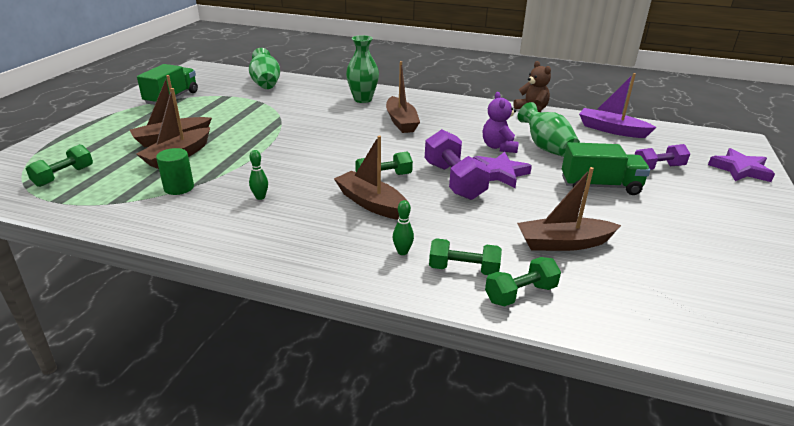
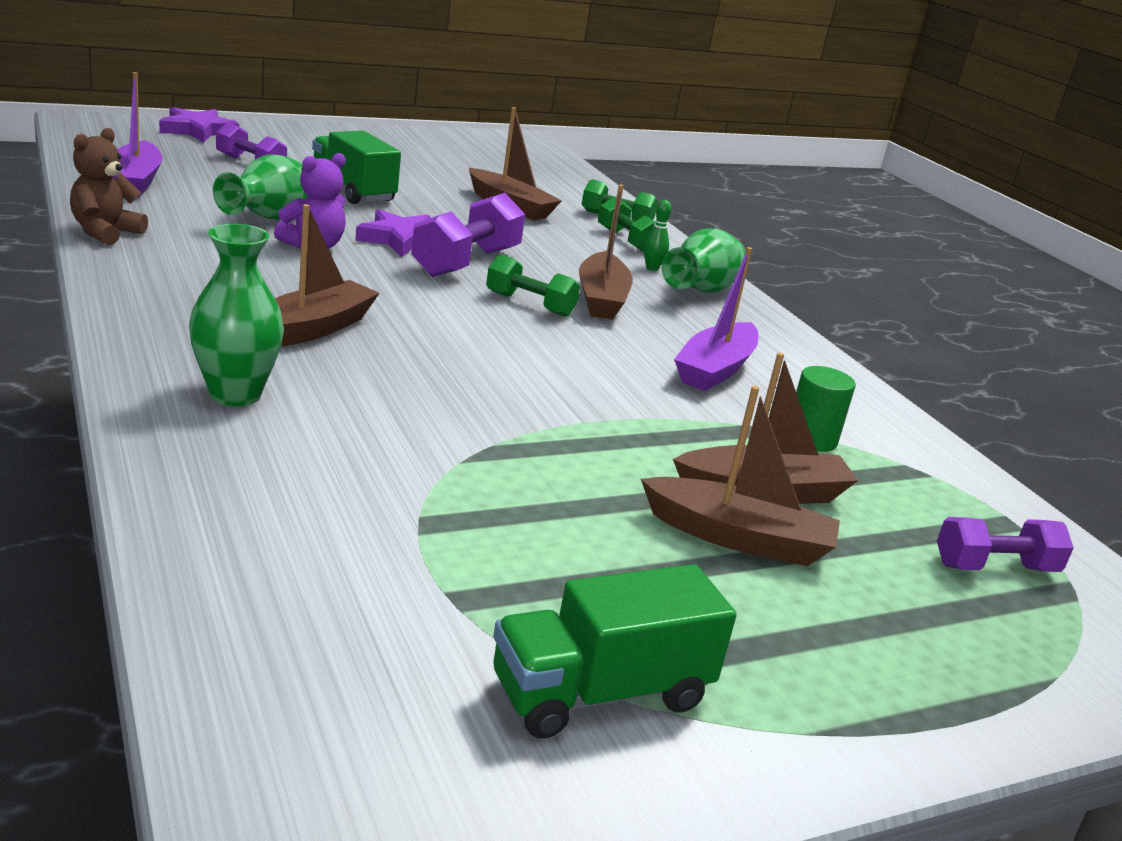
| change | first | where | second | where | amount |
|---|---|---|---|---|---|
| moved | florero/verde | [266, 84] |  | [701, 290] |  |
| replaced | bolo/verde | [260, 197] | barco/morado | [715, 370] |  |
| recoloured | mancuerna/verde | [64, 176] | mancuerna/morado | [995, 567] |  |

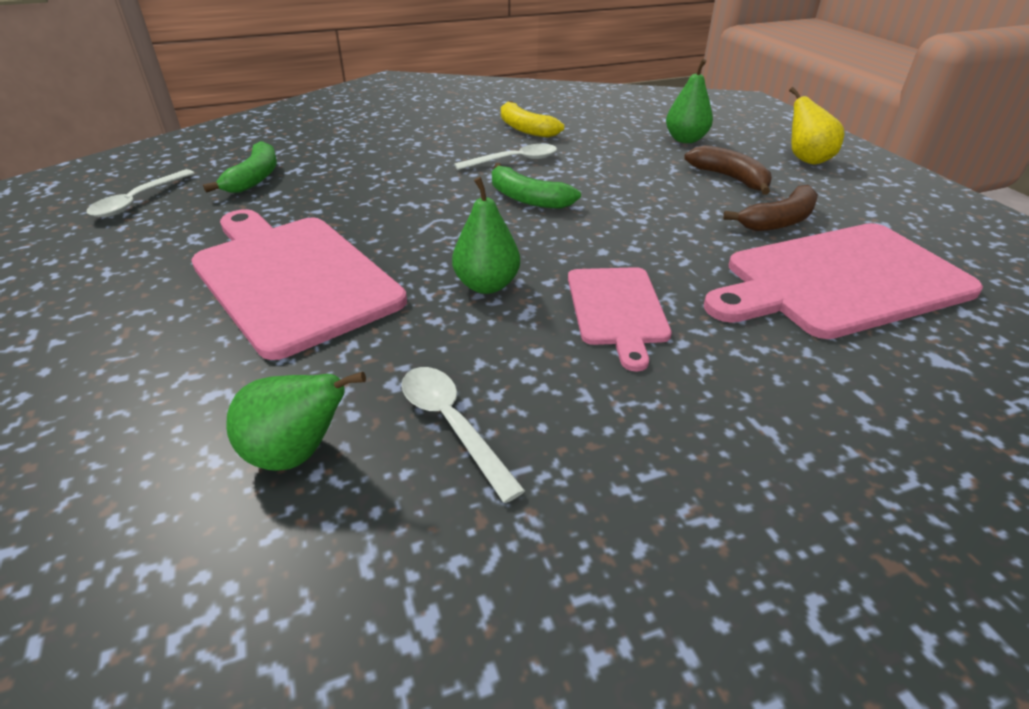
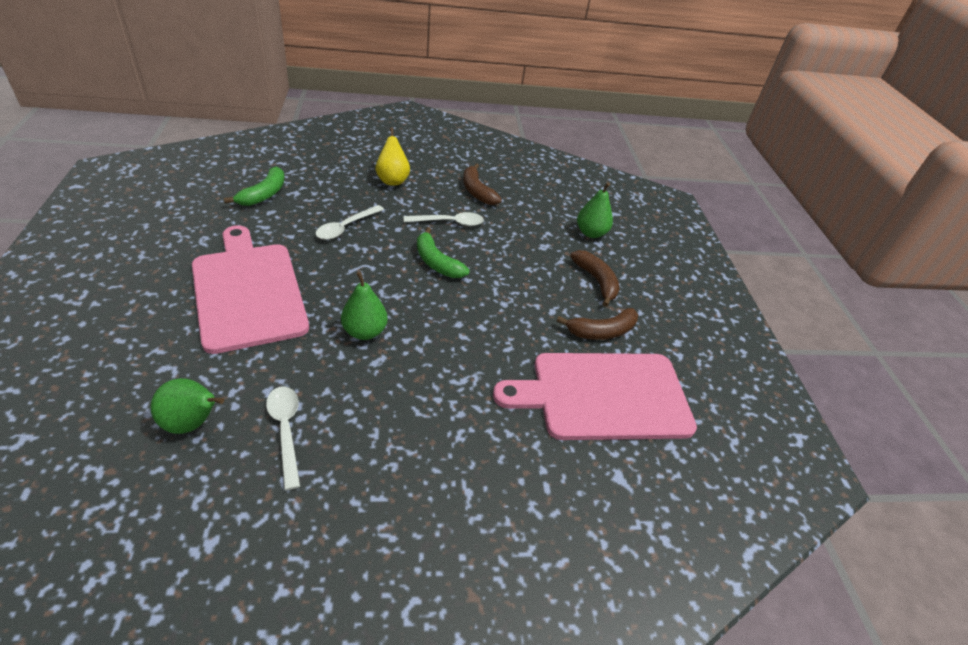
| change | first | where | second | where | amount |
|---|---|---|---|---|---|
| removed | tabla de cortar/rosa | [617, 309] |  |  |  |
| moved | cuchara/blanco | [138, 201] |  | [346, 227] |  |
| moved | pera/amarillo | [806, 159] |  | [392, 180] |  |
| recoloured | plátano/amarillo | [525, 129] | plátano/marrón | [477, 191] |  |

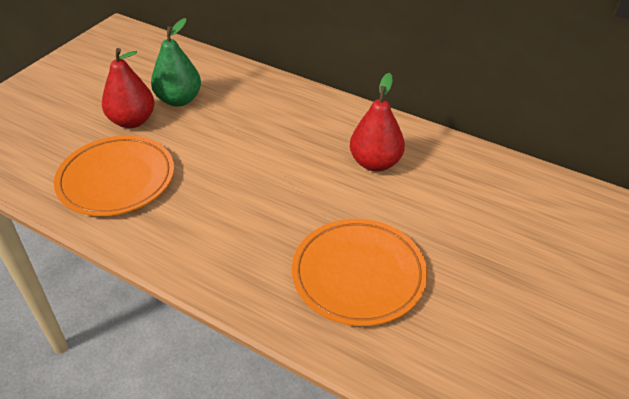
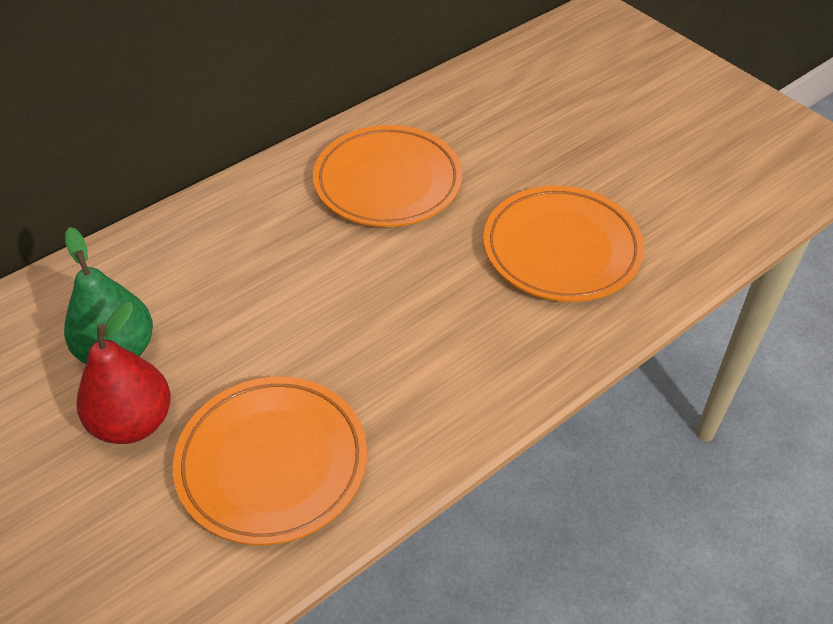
| change | first | where | second | where | amount |
|---|---|---|---|---|---|
| replaced | pera/rojo | [375, 163] | plato/naranja | [388, 182] |  |

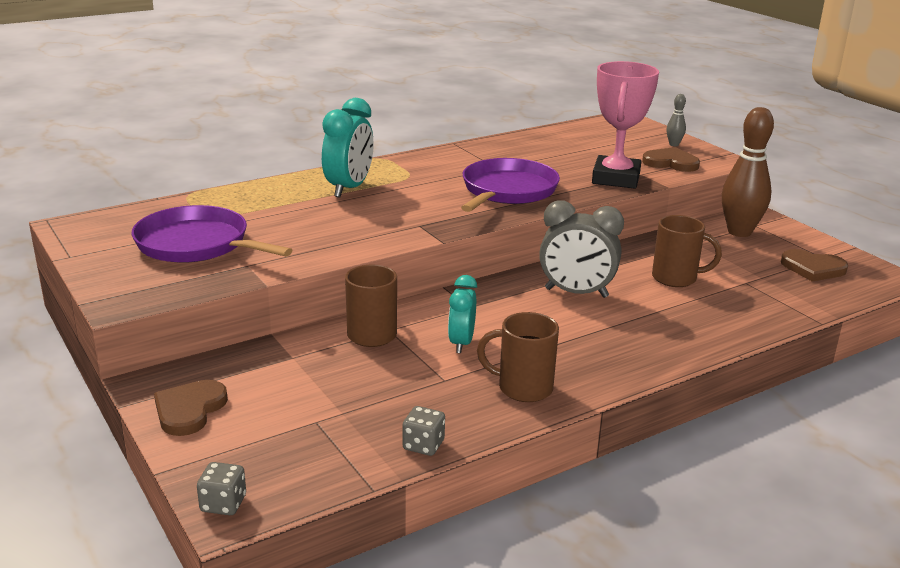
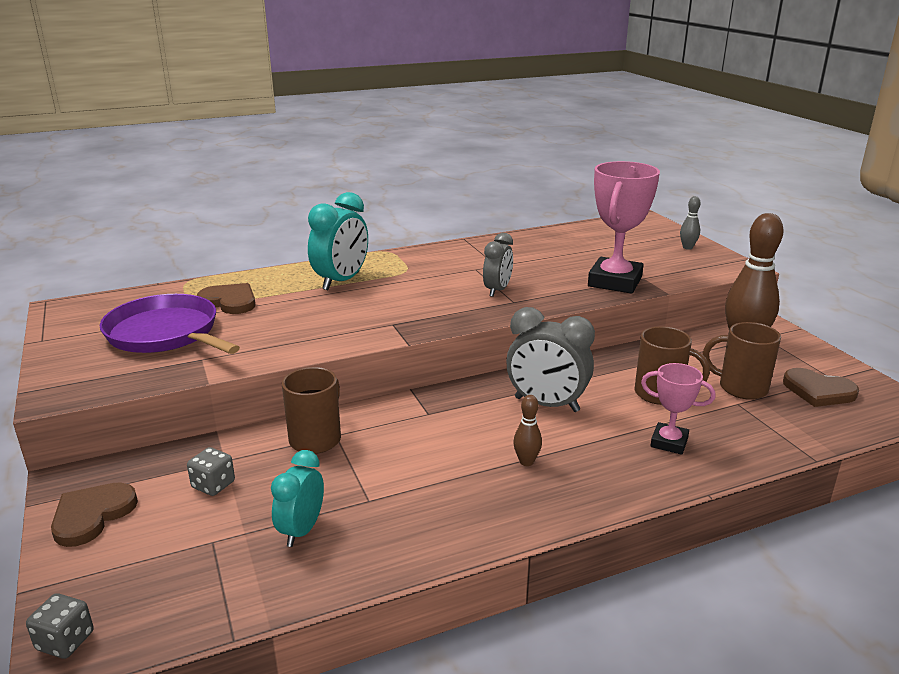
| change | first | where | second | where | amount |
|---|---|---|---|---|---|
| added |  |  | bolo/marrón | [526, 462] |  |
| added |  |  | trofeo/rosa | [669, 442] |  |
| moved | dado/gris | [423, 445] |  | [213, 485] |  |
| moved | despertador/turquesa | [461, 343] |  | [301, 530] |  |
| moved | taza/marrón | [522, 388] |  | [740, 388] |  |
| moved | corazón/marrón | [671, 163] |  | [229, 301] |  |
| replaced | sartén/morado | [507, 191] | despertador/gris | [497, 290] |  |

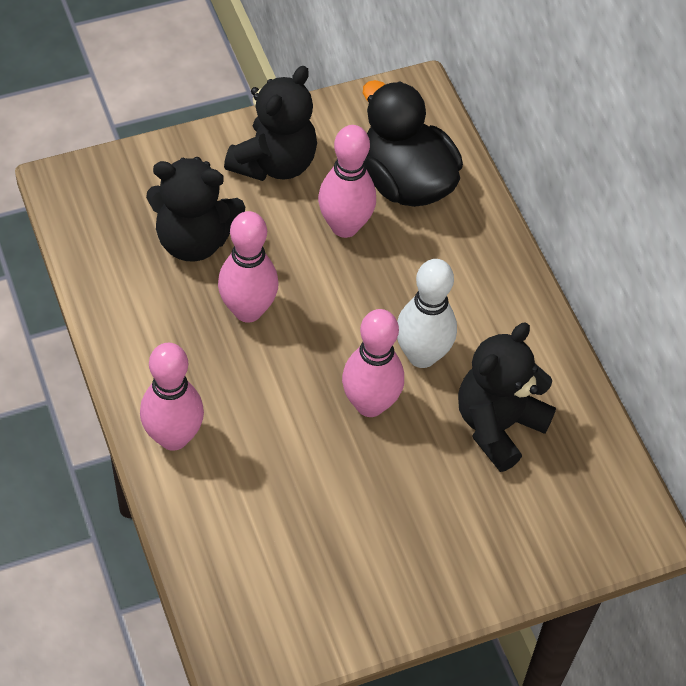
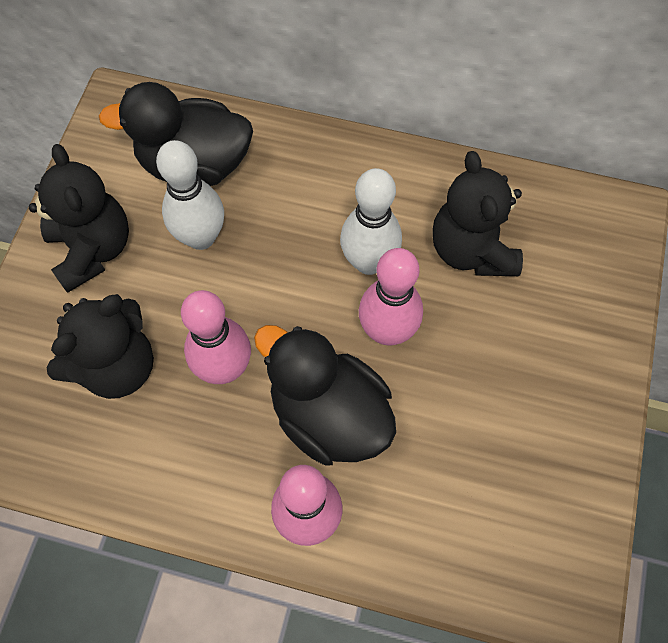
| change | first | where | second | where | amount |
|---|---|---|---|---|---|
| added |  |  | pato/negro | [328, 414] |  |
| recoloured | bolo/rosa | [344, 226] | bolo/blanco | [201, 237] |  |

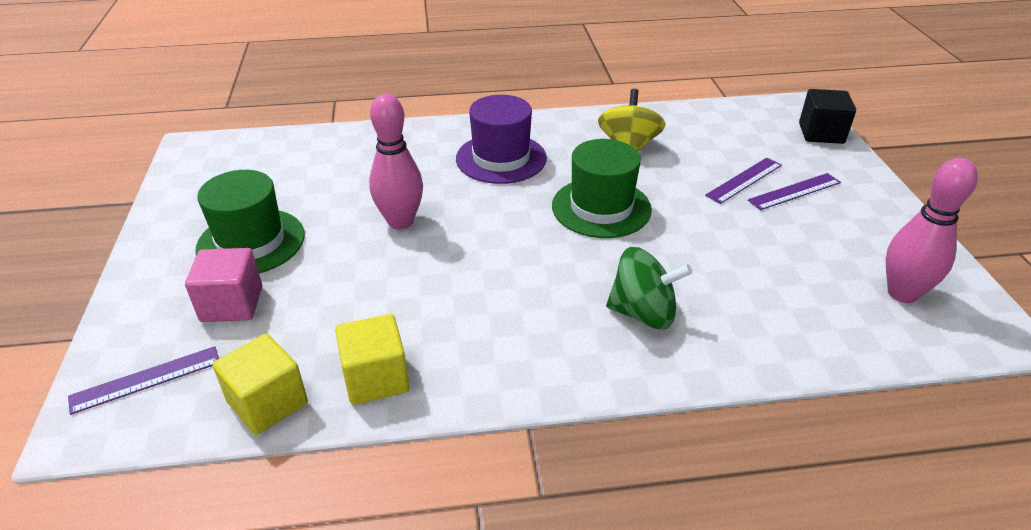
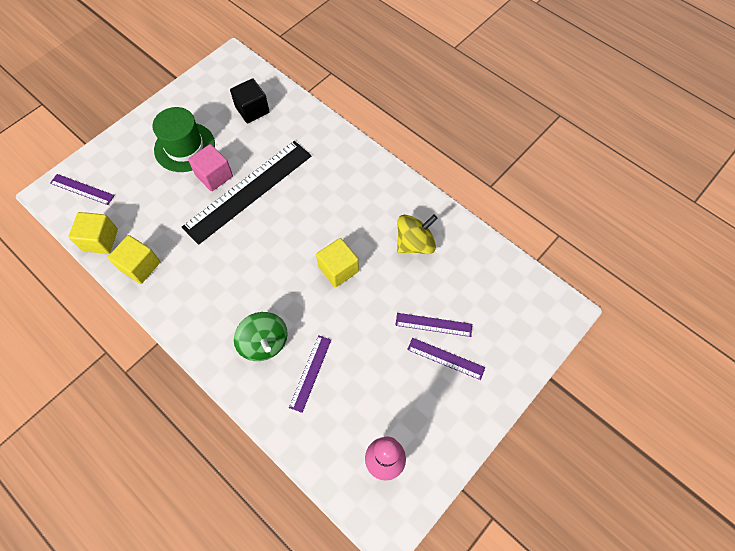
| change | first | where | second | where | amount |
|---|---|---|---|---|---|
| removed | sombrero/morado | [501, 158] |  |  |  |
| added |  |  | regla/morado | [310, 373] |  |
| moved | cubo/rosa | [232, 304] |  | [214, 176] |  |
| moved | cubo/negro | [821, 133] |  | [252, 110] |  |
| replaced | bolo/rosa | [400, 221] | regla/negro | [248, 191] |  |
| replaced | sombrero/verde | [601, 208] | cubo/amarillo | [338, 269] |  |

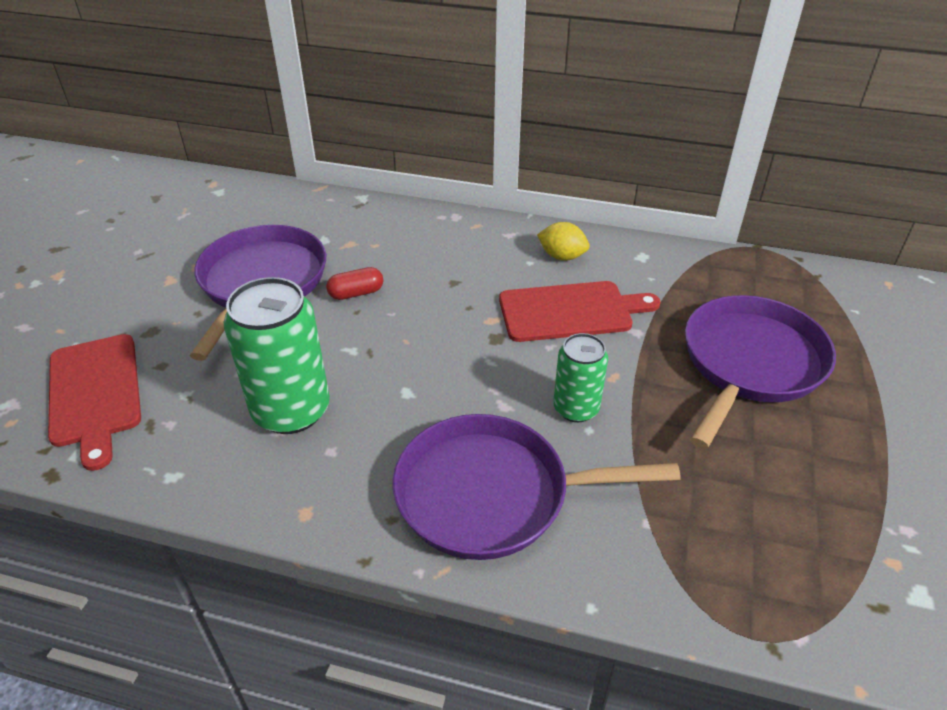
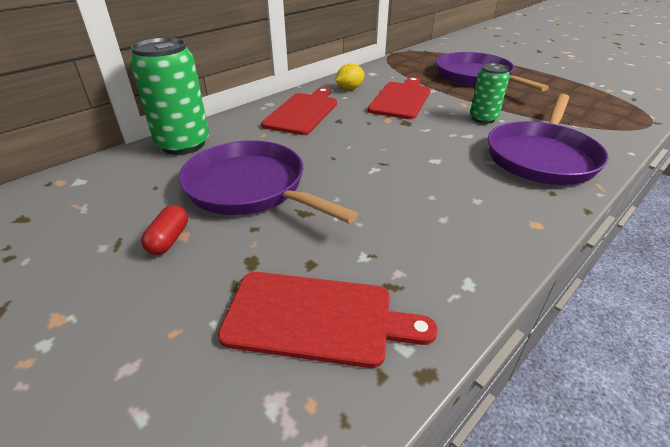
| change | first | where | second | where | amount |
|---|---|---|---|---|---|
| added |  |  | tabla de cortar/rojo | [302, 112] |  |
| moved | lata/verde | [291, 410] |  | [183, 144] |  |
| moved | cápsula/rojo | [356, 293] |  | [169, 239] |  |

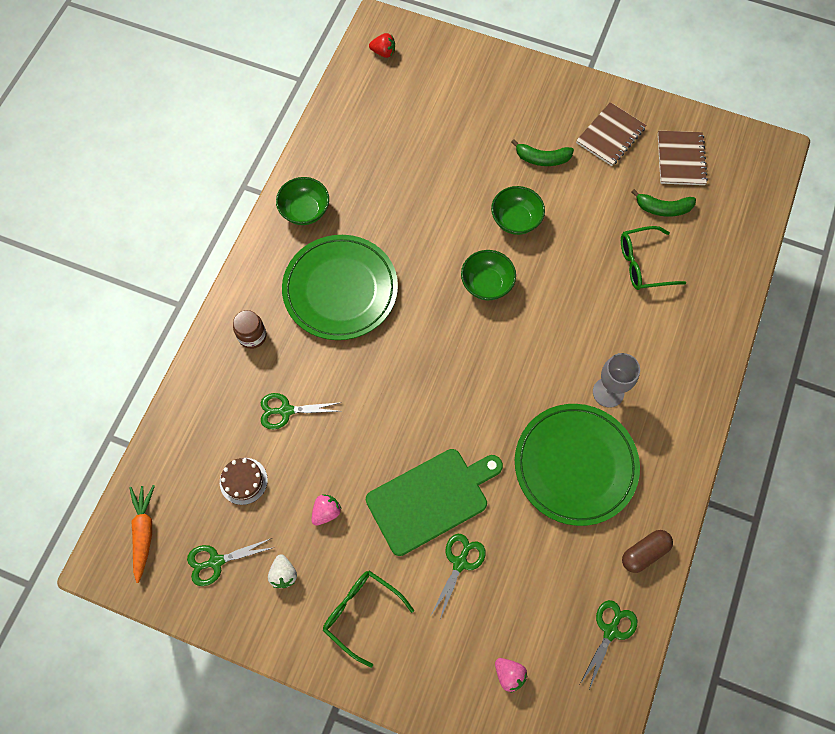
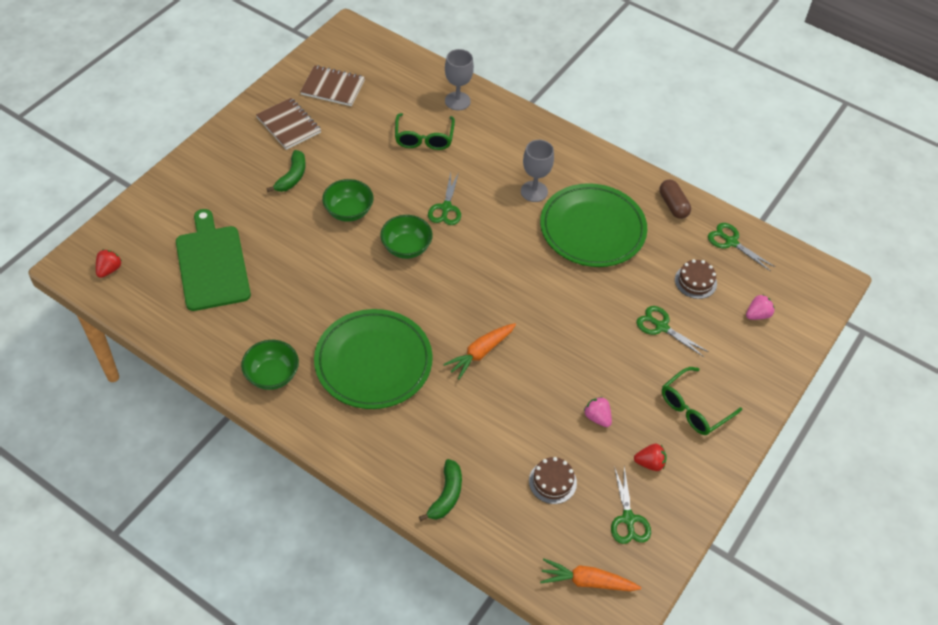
| change | first | where | second | where | amount |
|---|---|---|---|---|---|
| removed | tarro/marrón | [252, 336] |  |  |  |
| added |  |  | zanahoria/naranja | [480, 353] |  |
| added |  |  | copa/gris | [457, 101] |  |
| added |  |  | tarta/marrón | [695, 281] |  |
| moved | tijeras/verde | [286, 410] |  | [446, 208] |  |
| moved | tabla de cortar/verde | [431, 499] |  | [212, 264] |  |
| moved | plátano/verde | [663, 208] |  | [446, 495] |  |
| recoloured | fresa/blanco | [283, 574] | fresa/rojo | [649, 463] |  |

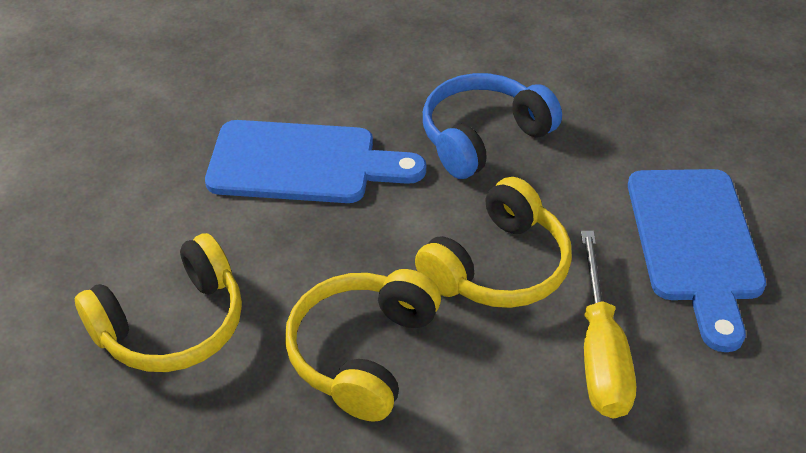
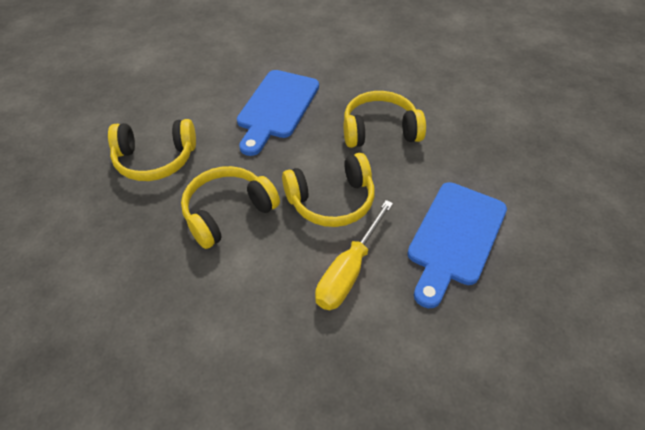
| change | first | where | second | where | amount |
|---|---|---|---|---|---|
| recoloured | auriculares/azul | [483, 137] | auriculares/amarillo | [380, 130] |  |
| turned | tabla de cortar/azul | [303, 163] |  | [277, 108] | 75 degrees clockwise |

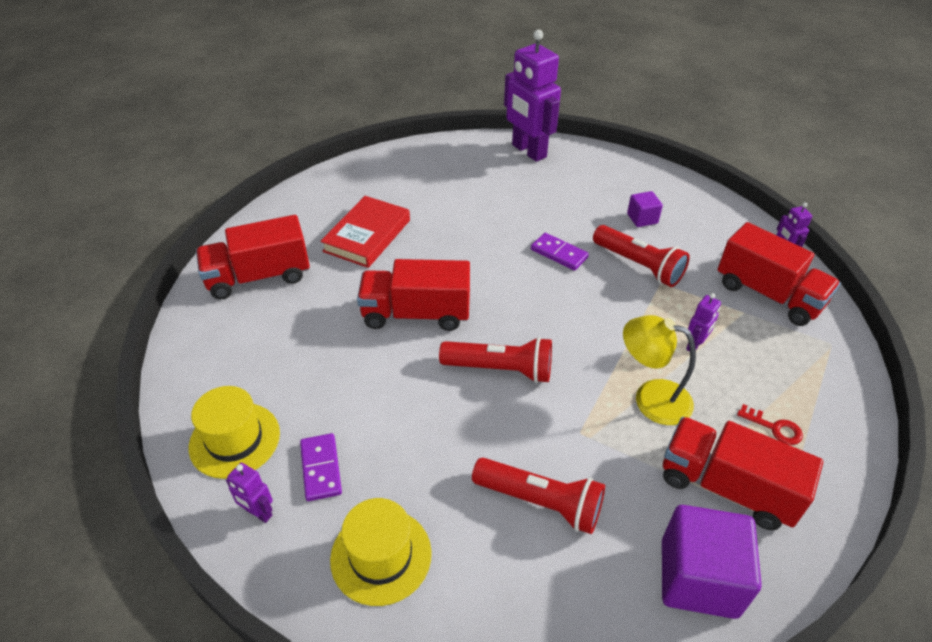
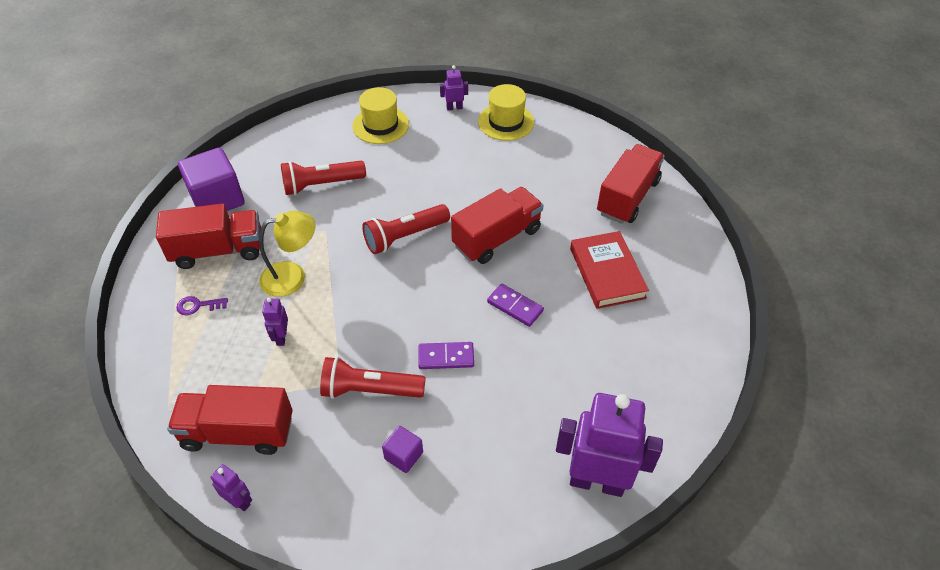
| change | first | where | second | where | amount |
|---|---|---|---|---|---|
| moved | ficha de dominó/morado | [321, 468] |  | [515, 306] |  |
| recoloured | llave/rojo | [774, 427] | llave/morado | [198, 306] |  |

